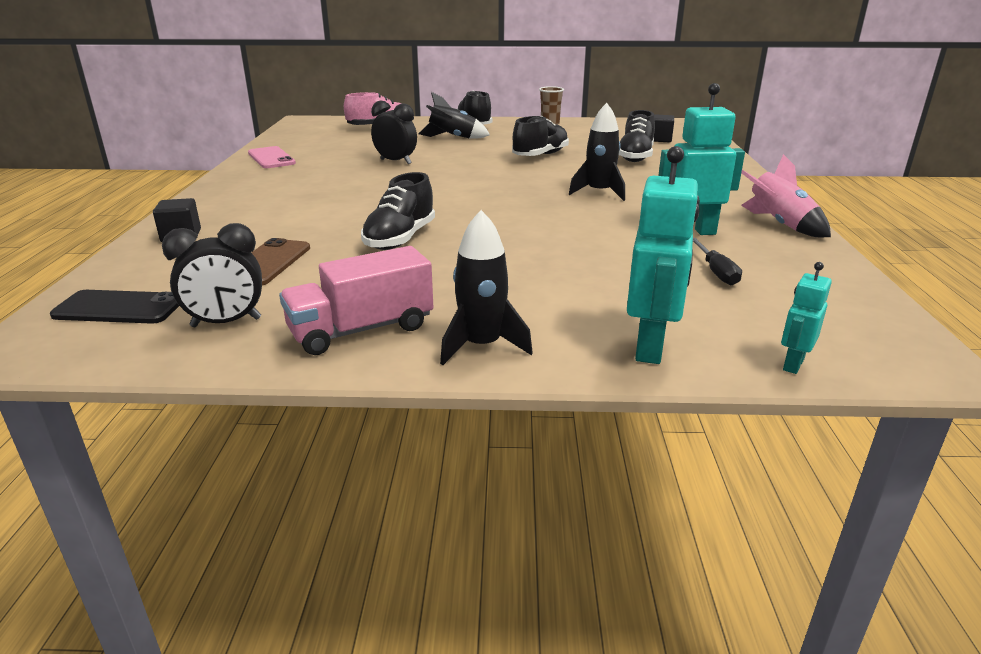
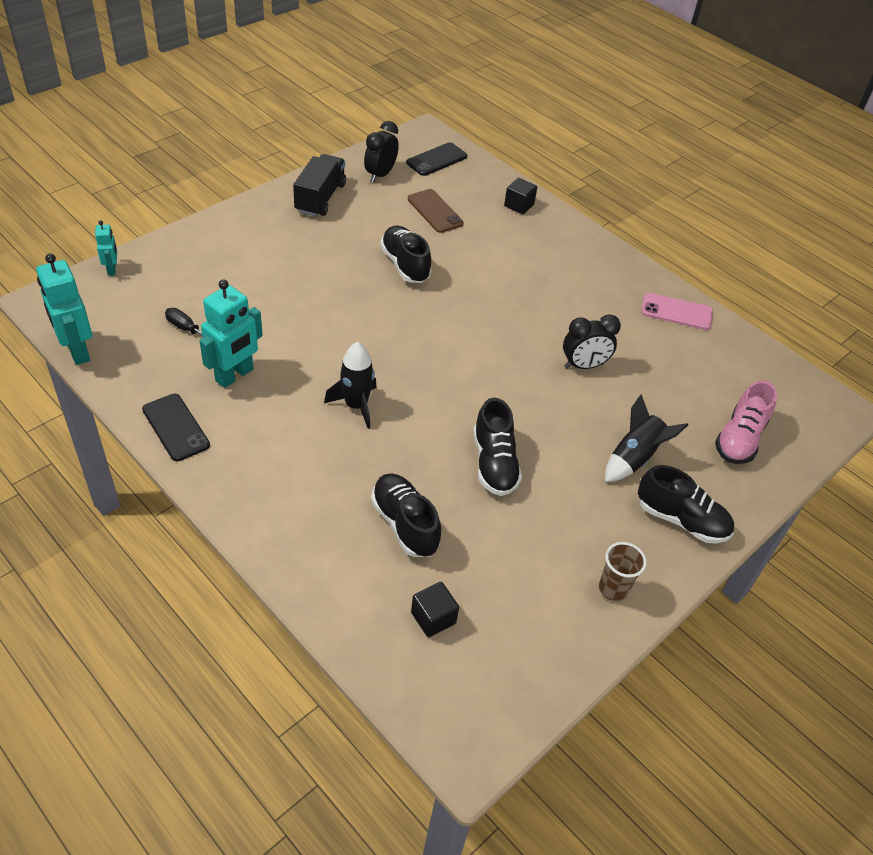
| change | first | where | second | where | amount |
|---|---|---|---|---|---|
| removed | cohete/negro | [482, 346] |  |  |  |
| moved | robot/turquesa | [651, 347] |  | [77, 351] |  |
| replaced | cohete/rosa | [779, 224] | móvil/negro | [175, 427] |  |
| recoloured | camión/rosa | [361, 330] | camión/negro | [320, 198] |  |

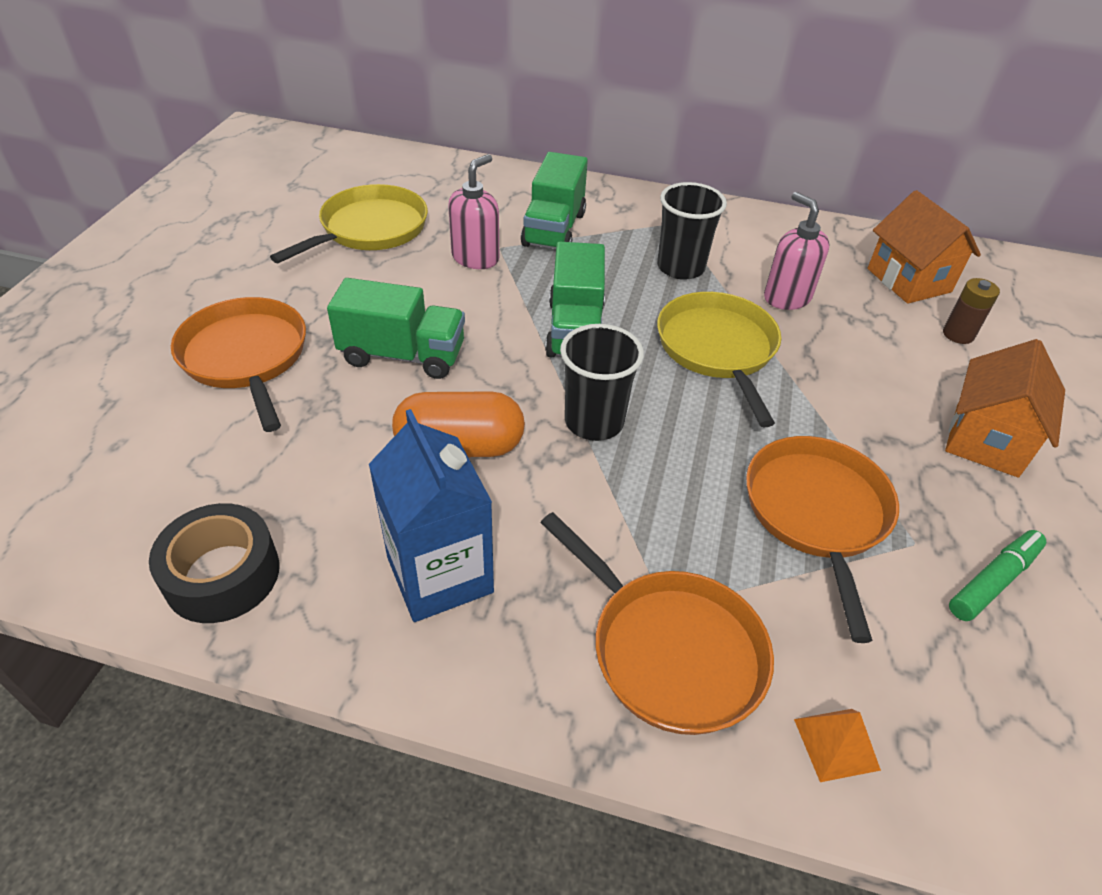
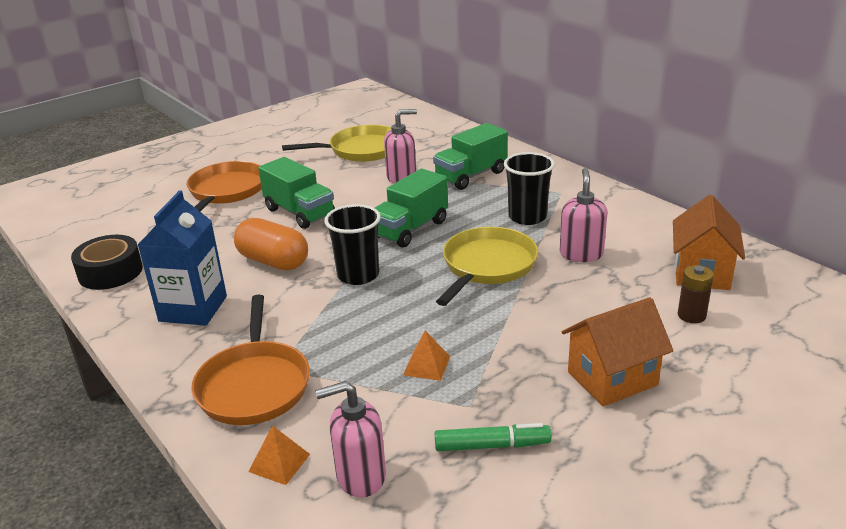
| change | first | where | second | where | amount |
|---|---|---|---|---|---|
| added |  |  | dispensador de jabón/rosa | [360, 476] |  |
| replaced | sartén/naranja | [817, 513] | pirámide/naranja | [426, 365] |  |

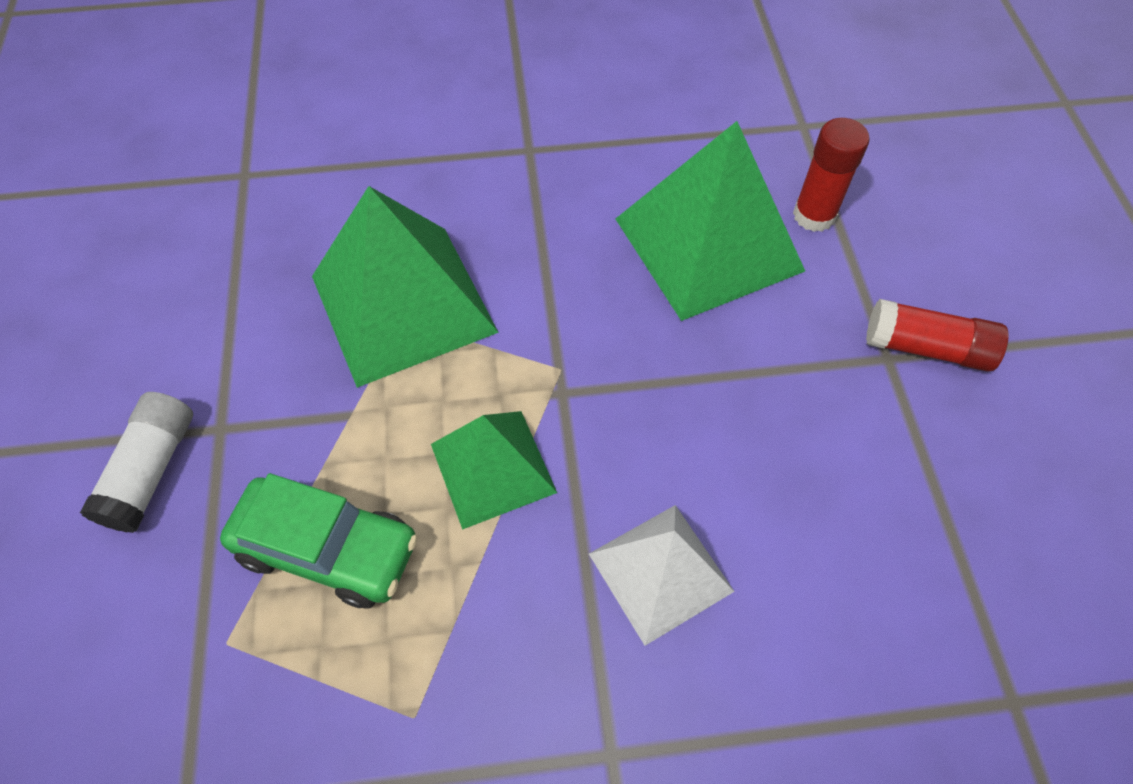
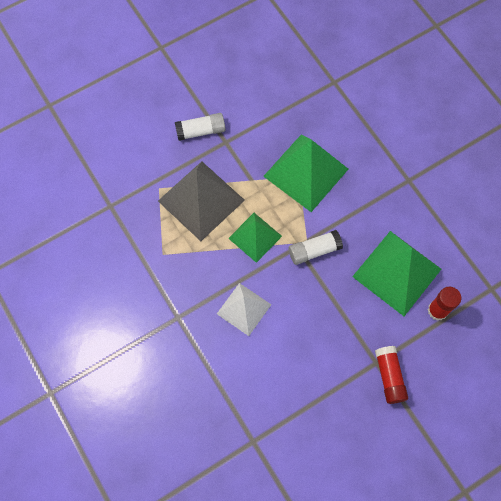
| change | first | where | second | where | amount |
|---|---|---|---|---|---|
| added |  |  | barra de pegamento/blanco | [314, 250] |  |
| replaced | coche/verde | [328, 549] | pirámide/gris | [201, 200] |  |

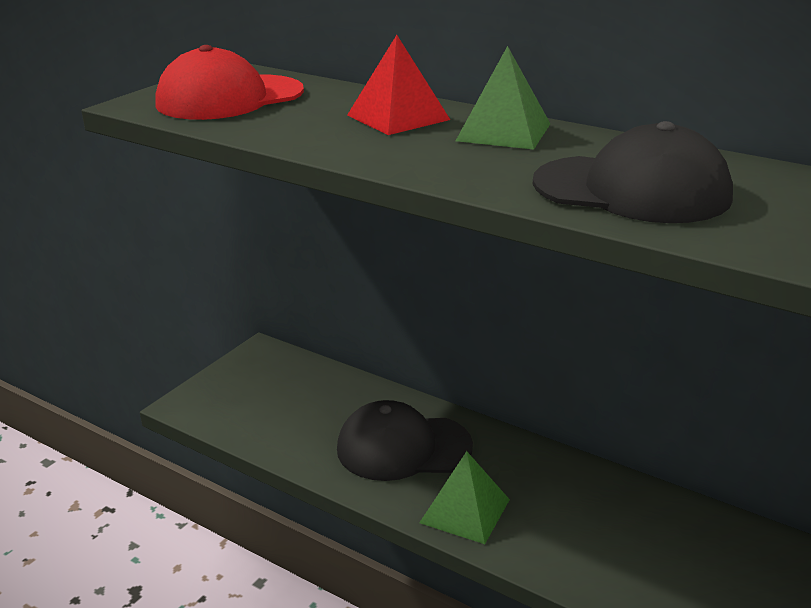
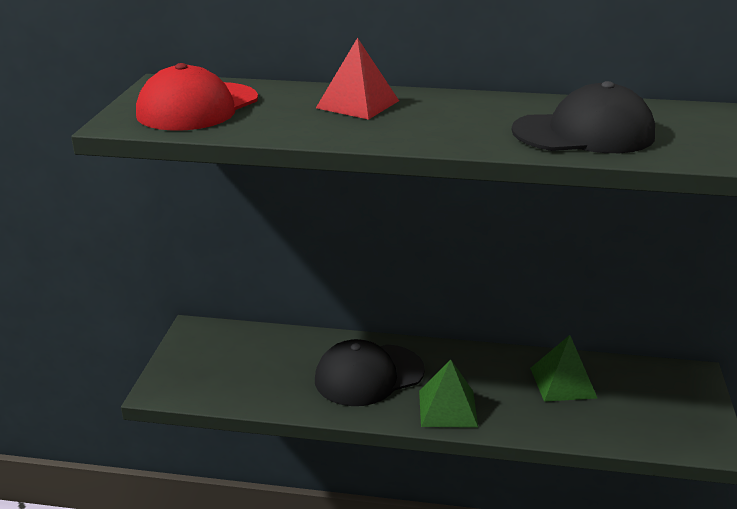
| change | first | where | second | where | amount |
|---|---|---|---|---|---|
| moved | pirámide/verde | [503, 132] |  | [563, 382] |  |

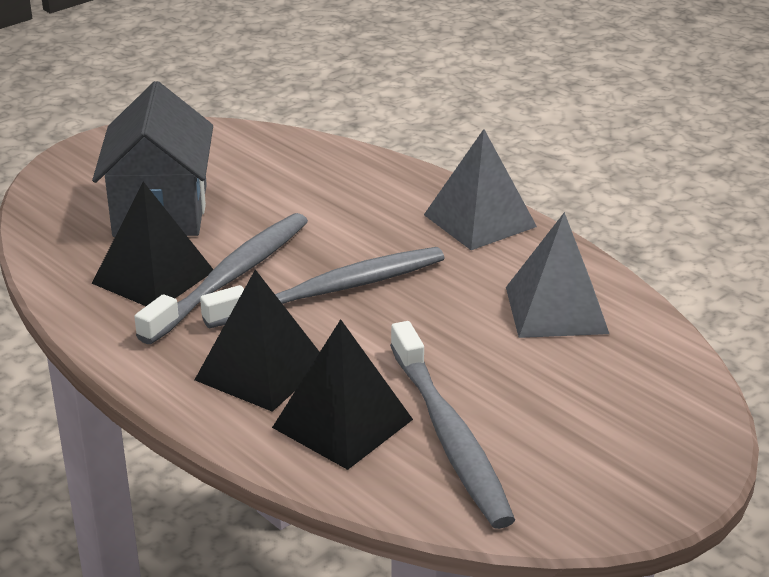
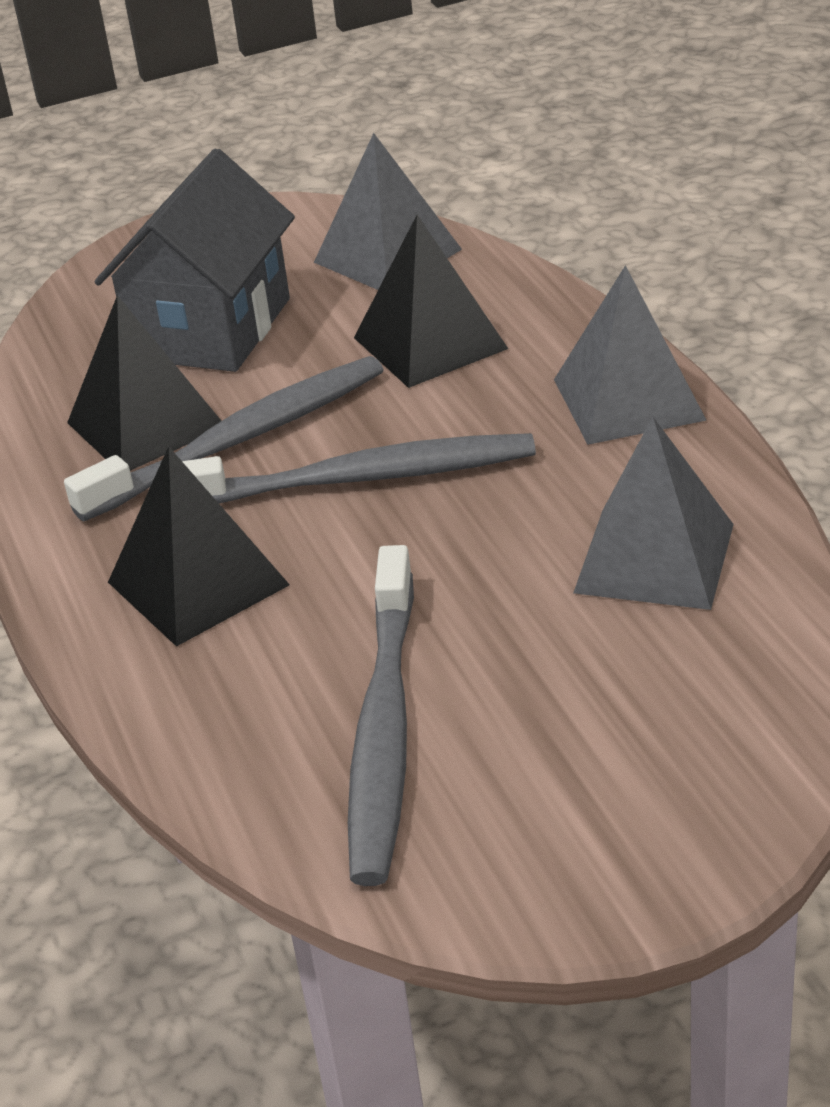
| change | first | where | second | where | amount |
|---|---|---|---|---|---|
| added |  |  | pirámide/gris | [387, 255] |  |
| moved | pirámide/negro | [343, 423] |  | [430, 343] |  |

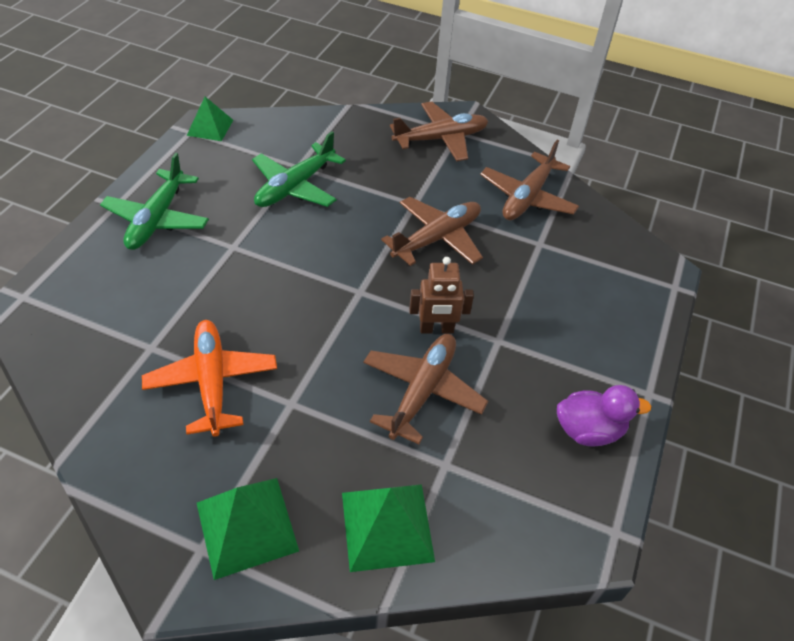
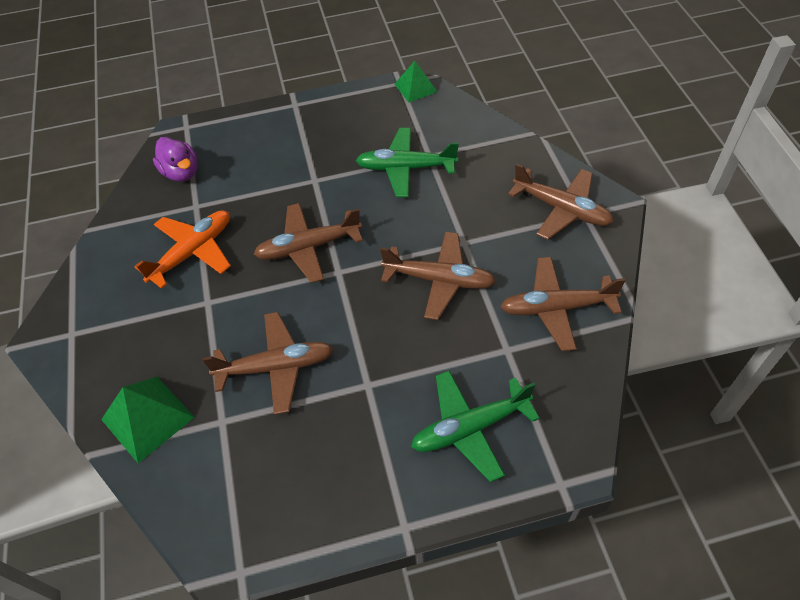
| change | first | where | second | where | amount |
|---|---|---|---|---|---|
| removed | pirámide/verde | [246, 526] |  |  |  |
| removed | robot/marrón | [436, 329] |  |  |  |
| added |  |  | avión/marrón | [308, 247] |  |
| moved | avión/verde | [157, 219] |  | [470, 428] |  |
| moved | pato/morado | [588, 430] |  | [181, 172] |  |

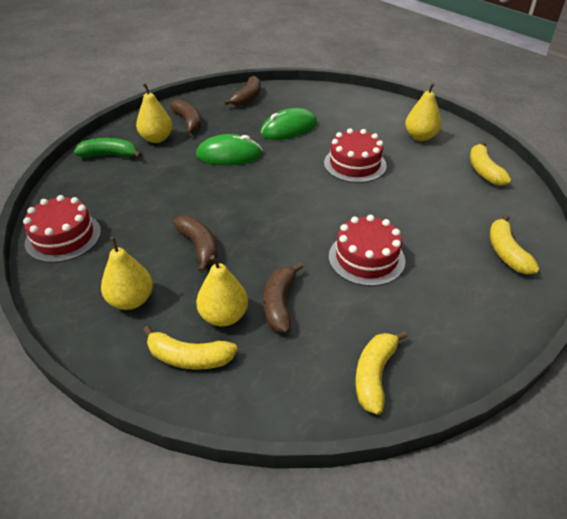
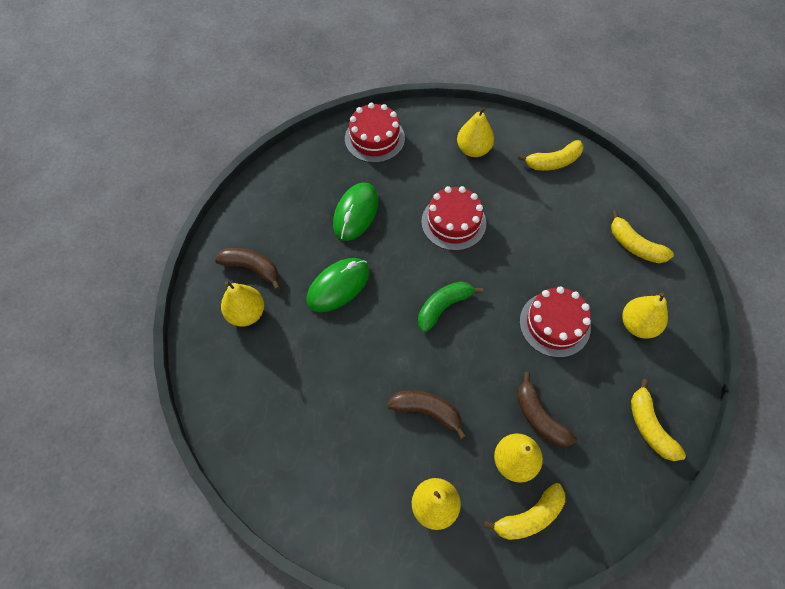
| change | first | where | second | where | amount |
|---|---|---|---|---|---|
| removed | plátano/marrón | [247, 98] |  |  |  |
| added |  |  | pera/amarillo | [637, 325] |  |
| moved | tarta/rojo | [63, 237] |  | [374, 138] |  |
| moved | plátano/verde | [109, 155] |  | [443, 307] |  |
| turned | plátano/amarillo | [484, 171] |  | [553, 162] | 60 degrees counterclockwise |

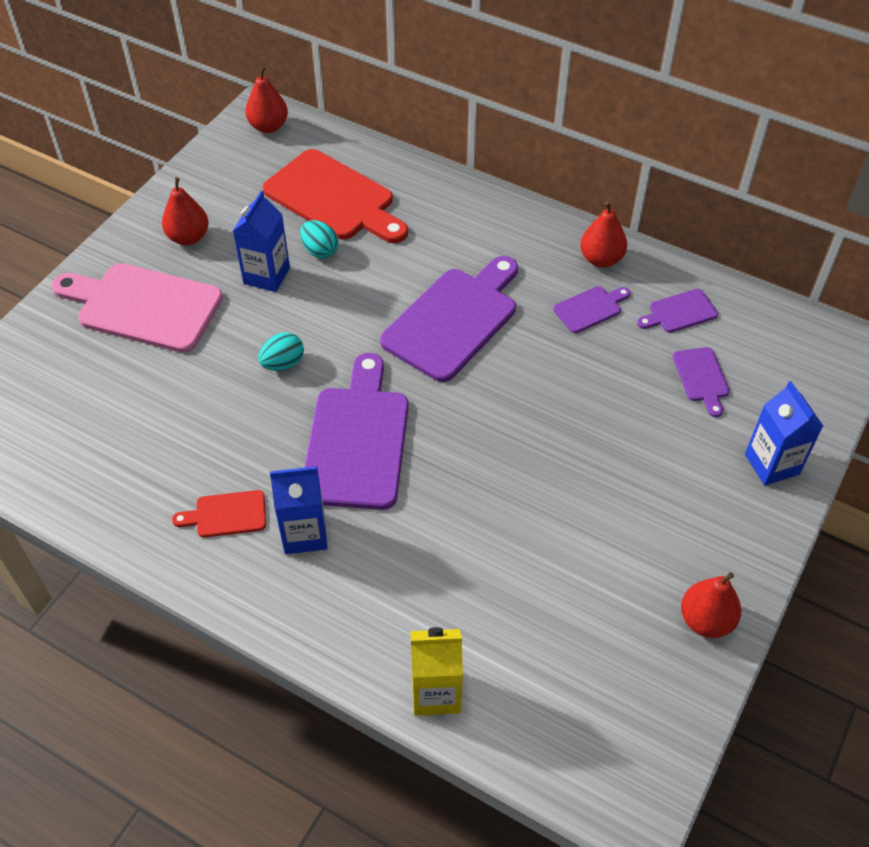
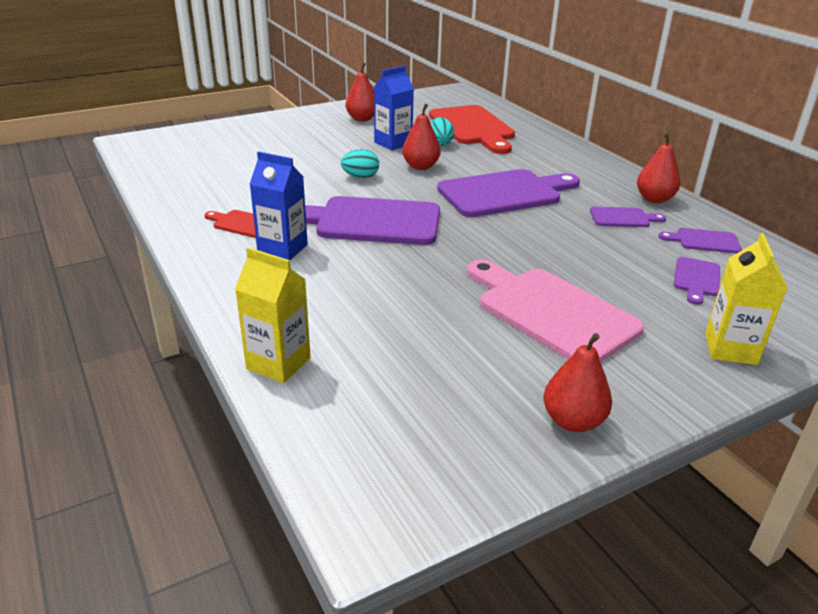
| change | first | where | second | where | amount |
|---|---|---|---|---|---|
| moved | tabla de cortar/rosa | [143, 307] |  | [550, 312] |  |
| moved | pera/rojo | [268, 126] |  | [420, 166] |  |
| recoloured | cartón de leche/azul | [772, 464] | cartón de leche/amarillo | [730, 349] |  |
| turned | tabla de cortar/morado | [357, 440] |  | [371, 221] | 120 degrees counterclockwise |

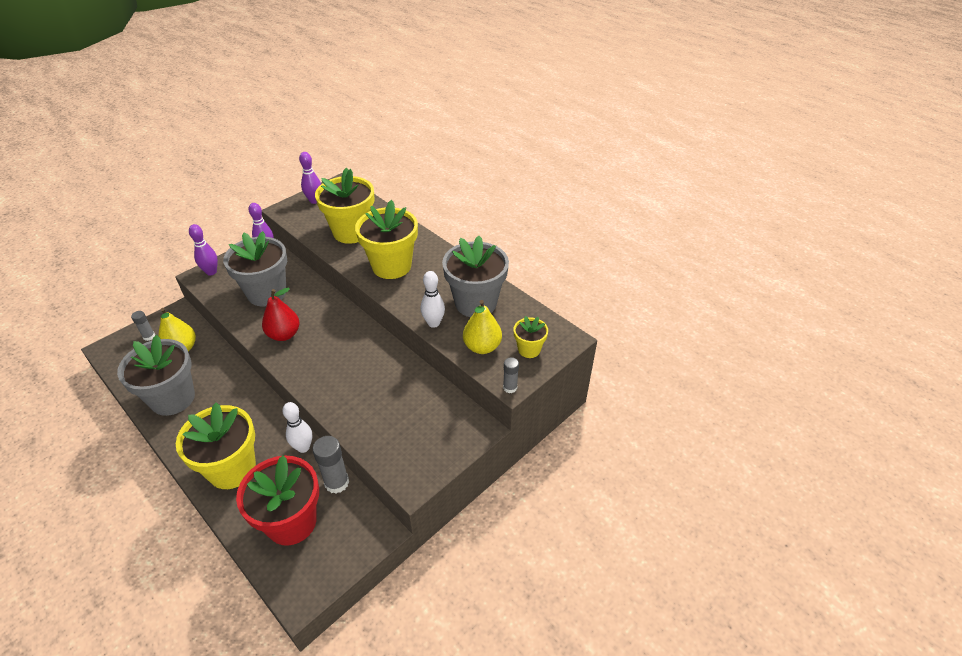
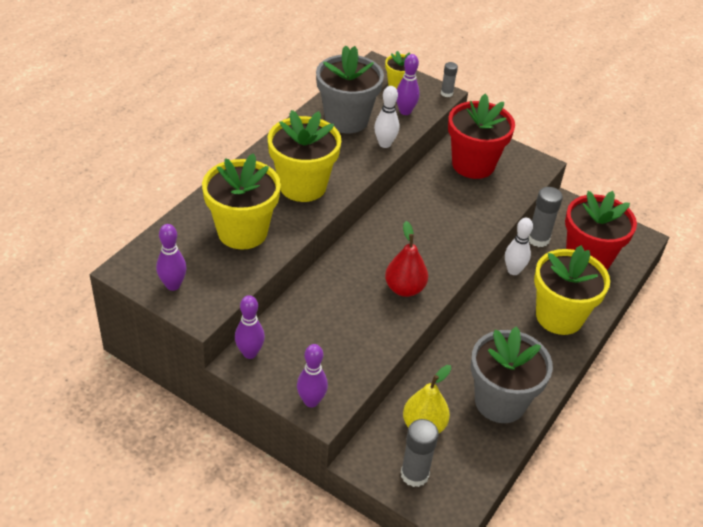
| change | first | where | second | where | amount |
|---|---|---|---|---|---|
| removed | maceta/gris | [267, 293] |  |  |  |
| added |  |  | maceta/rojo | [473, 164] |  |
| replaced | pera/amarillo | [482, 347] | bolo/morado | [405, 111] |  |
| resized | barra de pegamento/gris | [149, 336] |  | [414, 474] | x1.72 |

